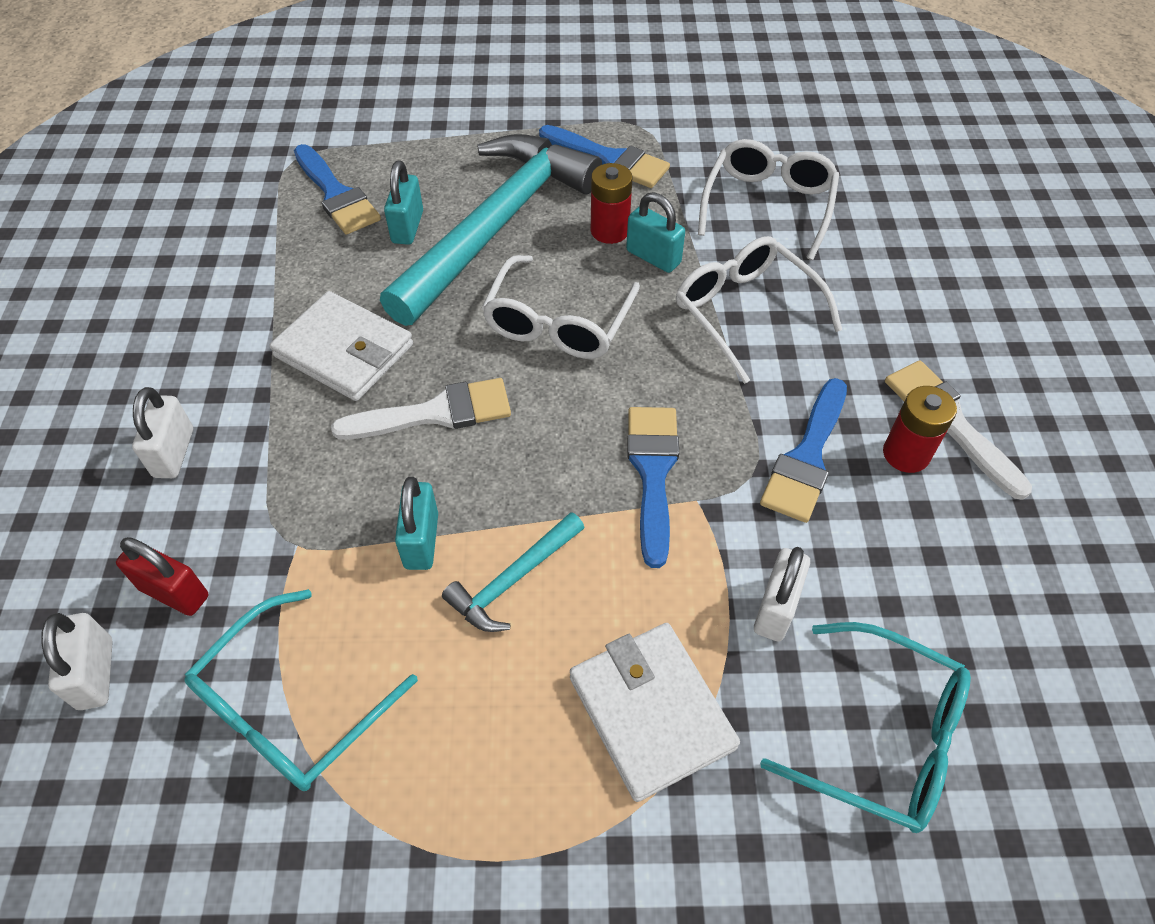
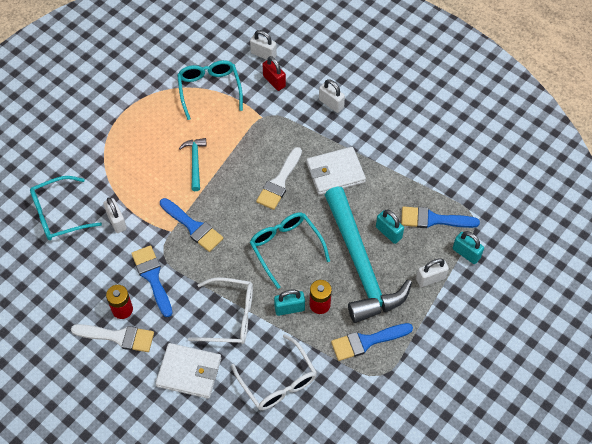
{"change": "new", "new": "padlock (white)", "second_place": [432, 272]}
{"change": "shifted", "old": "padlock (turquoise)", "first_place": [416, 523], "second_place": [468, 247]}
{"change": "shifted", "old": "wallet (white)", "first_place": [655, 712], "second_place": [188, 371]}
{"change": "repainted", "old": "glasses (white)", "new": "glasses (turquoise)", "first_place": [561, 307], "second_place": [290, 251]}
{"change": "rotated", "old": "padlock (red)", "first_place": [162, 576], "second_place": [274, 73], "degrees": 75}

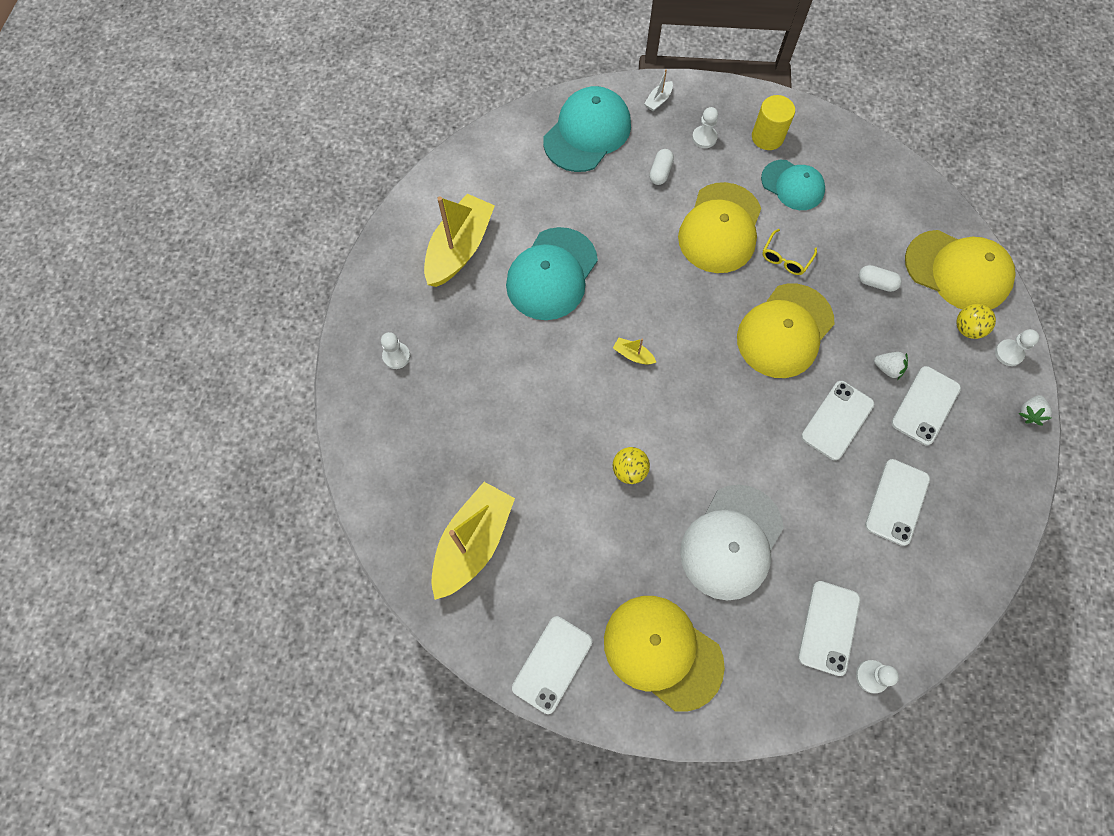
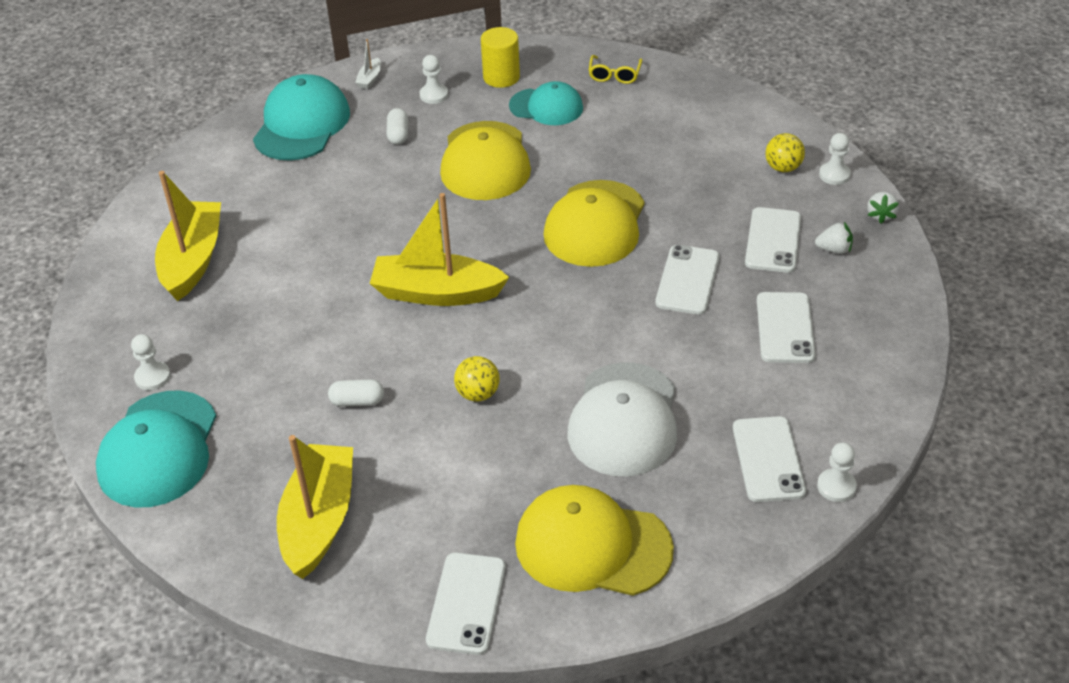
{"change": "gone", "old": "cap (yellow)", "first_place": [960, 269]}
{"change": "shifted", "old": "cap (turquoise)", "first_place": [552, 273], "second_place": [156, 449]}
{"change": "shifted", "old": "glasses (yellow)", "first_place": [789, 252], "second_place": [615, 69]}
{"change": "shifted", "old": "capsule (white)", "first_place": [880, 278], "second_place": [356, 393]}
{"change": "shifted", "old": "strawberry (white)", "first_place": [891, 366], "second_place": [834, 238]}
{"change": "scaled", "old": "boat (yellow)", "first_place": [634, 351], "second_place": [439, 249], "factor": 2.49}

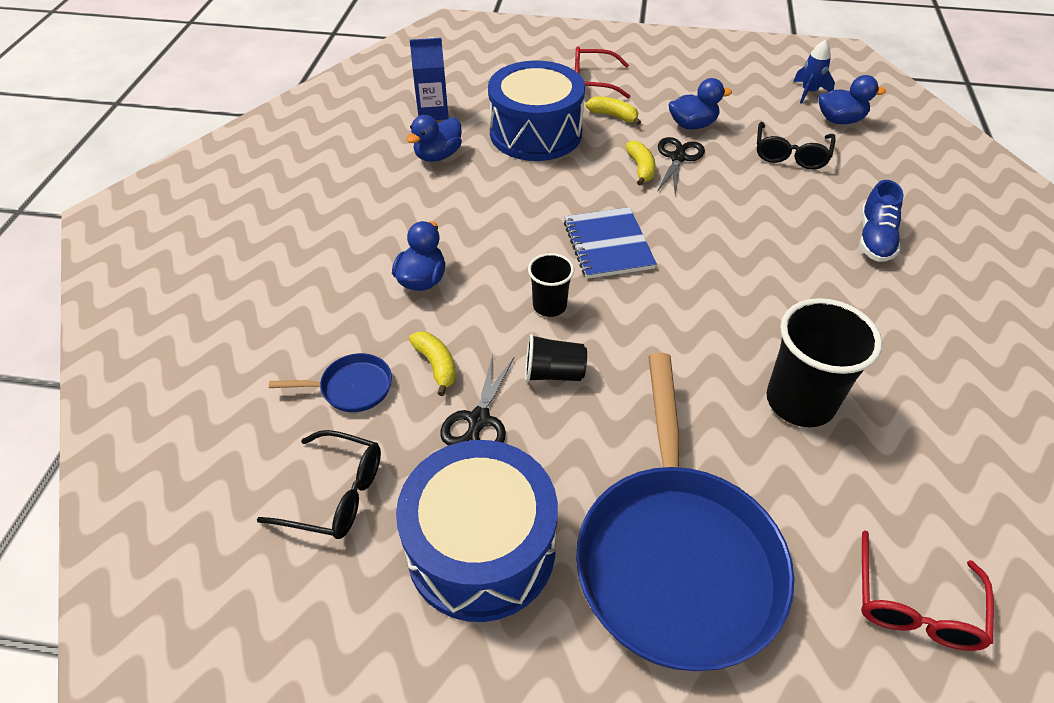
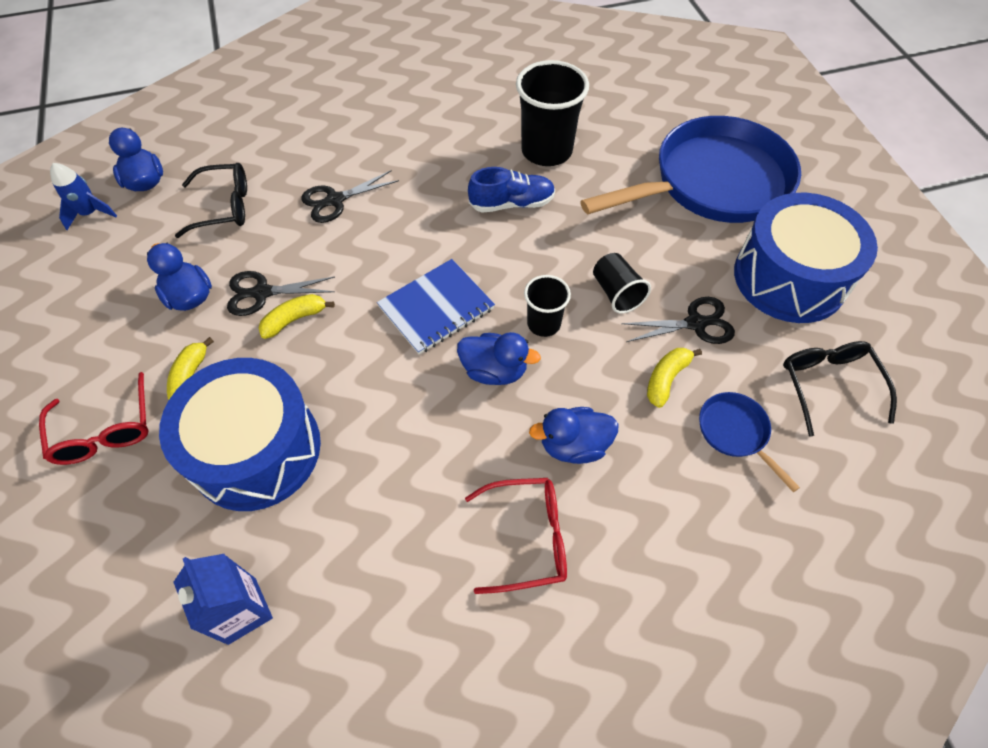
{"change": "new", "new": "scissors (black)", "second_place": [350, 197]}
{"change": "shifted", "old": "duck (blue)", "first_place": [434, 138], "second_place": [499, 358]}
{"change": "shifted", "old": "shoe (blue)", "first_place": [882, 221], "second_place": [511, 190]}
{"change": "shifted", "old": "glasses (red)", "first_place": [927, 590], "second_place": [516, 536]}

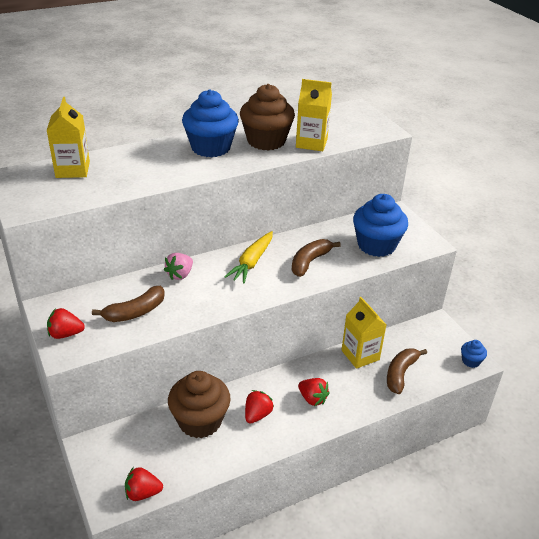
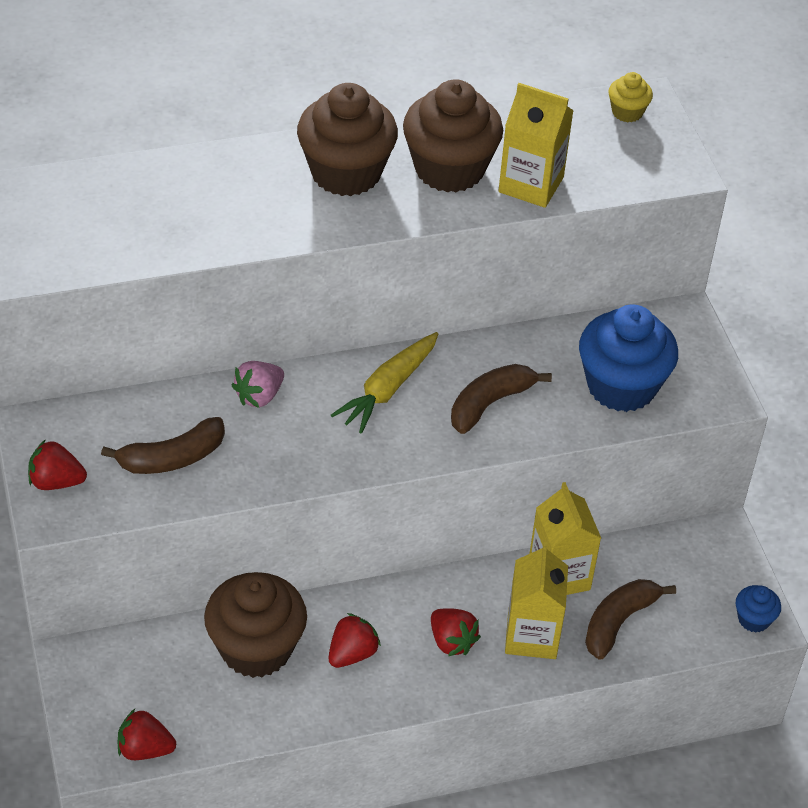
{"change": "new", "new": "cupcake (yellow)", "second_place": [630, 97]}
{"change": "shifted", "old": "carton (yellow)", "first_place": [68, 137], "second_place": [536, 600]}
{"change": "repainted", "old": "cupcake (blue)", "new": "cupcake (brown)", "first_place": [210, 124], "second_place": [347, 139]}

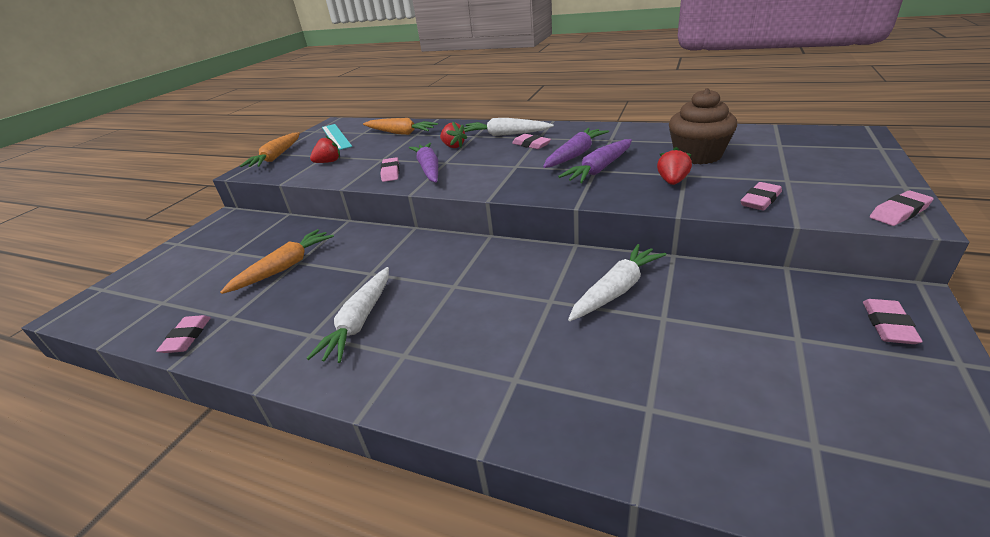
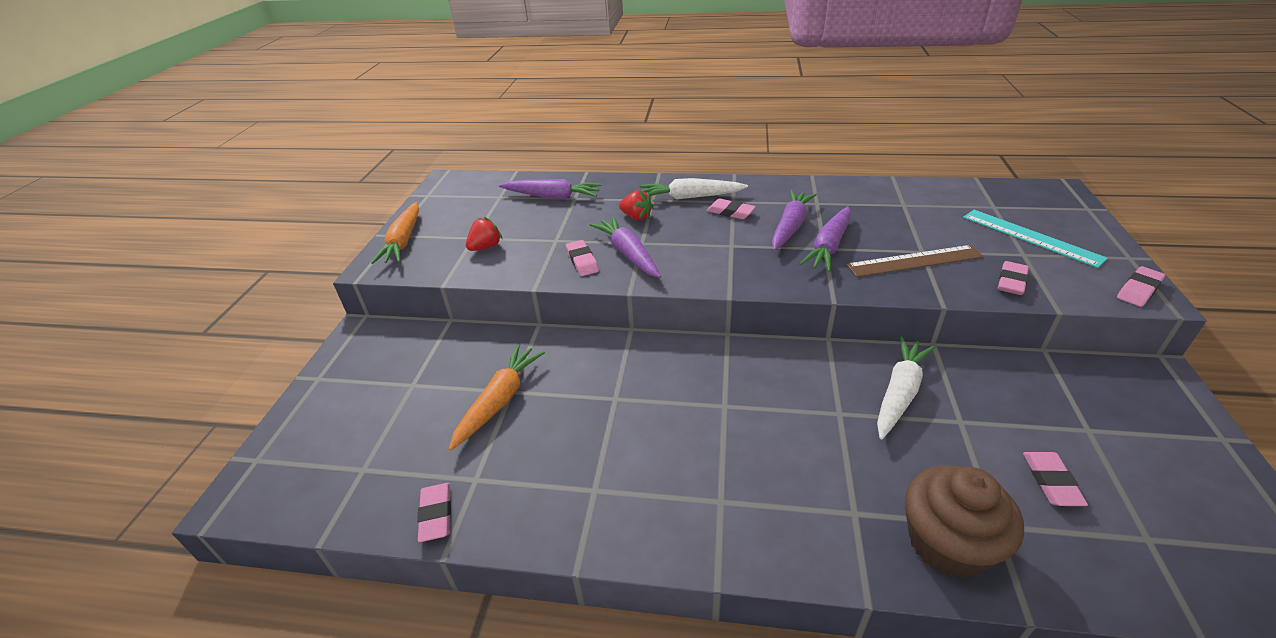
{"change": "gone", "old": "carrot (white)", "first_place": [347, 315]}
{"change": "shifted", "old": "ruler (turquoise)", "first_place": [337, 137], "second_place": [1035, 239]}
{"change": "shifted", "old": "cupcake (brown)", "first_place": [703, 126], "second_place": [964, 521]}
{"change": "shifted", "old": "eraser (pink)", "first_place": [893, 321], "second_place": [1055, 479]}
{"change": "swapped", "old": "strawberry (red)", "new": "ruler (brown)", "first_place": [674, 166], "second_place": [915, 261]}
{"change": "repainted", "old": "carrot (orange)", "new": "carrot (purple)", "first_place": [400, 126], "second_place": [550, 189]}

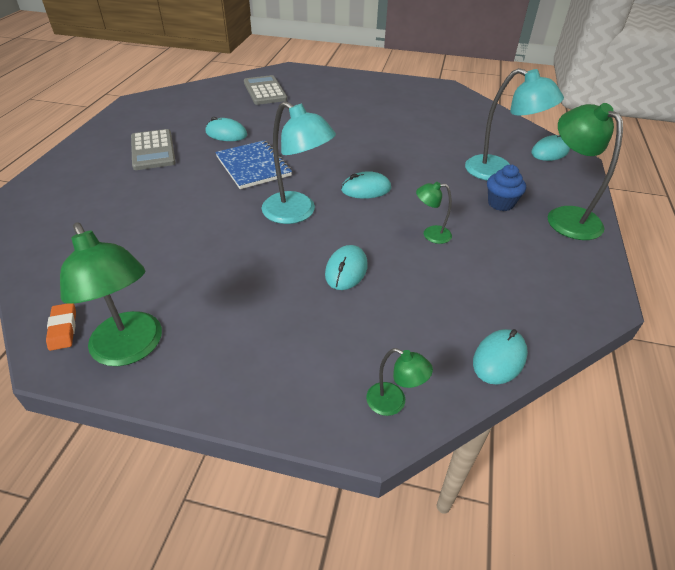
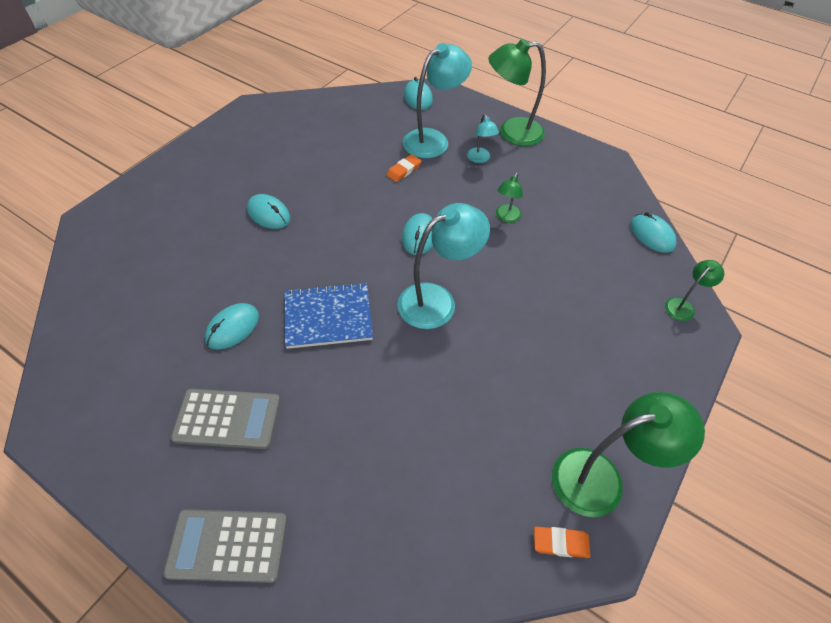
{"change": "new", "new": "eraser (orange)", "second_place": [403, 168]}
{"change": "shifted", "old": "calculator (grey)", "first_place": [265, 90], "second_place": [225, 546]}
{"change": "shifted", "old": "mouse (turquoise)", "first_place": [346, 267], "second_place": [268, 211]}
{"change": "swapped", "old": "cupcake (blue)", "new": "lamp (turquoise)", "first_place": [506, 188], "second_place": [483, 138]}

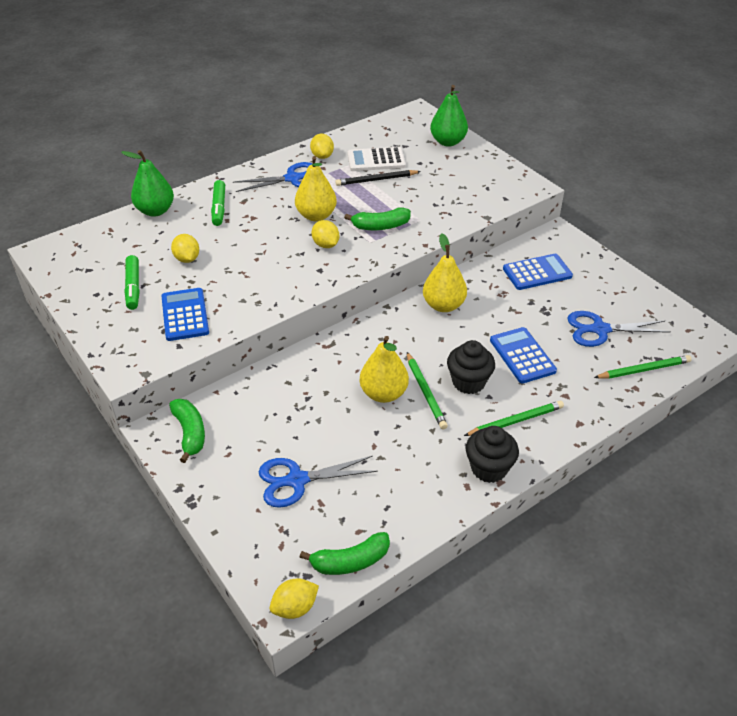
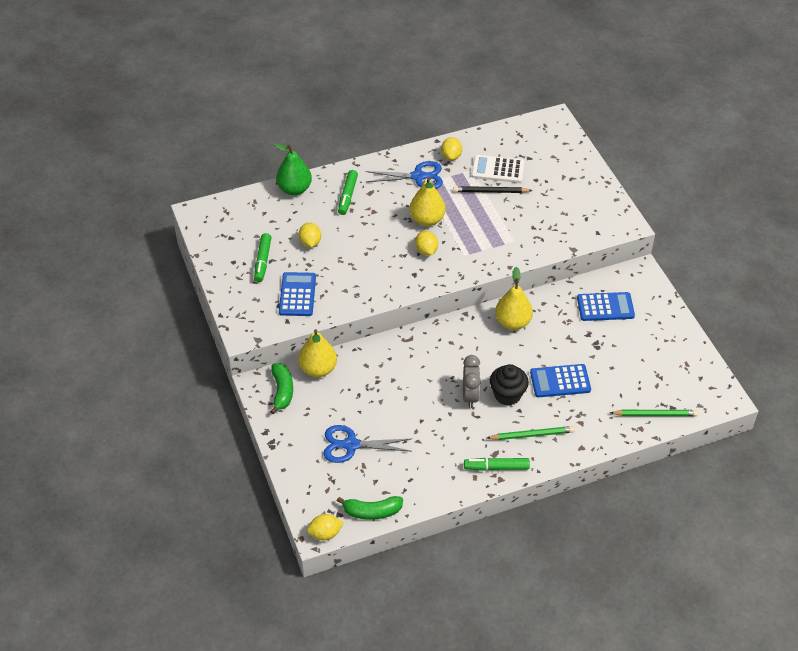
{"change": "gone", "old": "banana (green)", "first_place": [377, 218]}
{"change": "gone", "old": "pear (green)", "first_place": [449, 116]}
{"change": "gone", "old": "scissors (blue)", "first_place": [619, 329]}
{"change": "shifted", "old": "pear (yellow)", "first_place": [384, 369], "second_place": [317, 353]}
{"change": "swapped", "old": "pencil (green)", "new": "clock (grey)", "first_place": [427, 390], "second_place": [472, 381]}
{"change": "swapped", "old": "cupcake (black)", "new": "marker (green)", "first_place": [492, 454], "second_place": [497, 464]}
{"change": "rotated", "old": "calculator (blue)", "first_place": [523, 355], "second_place": [560, 380], "degrees": -90}

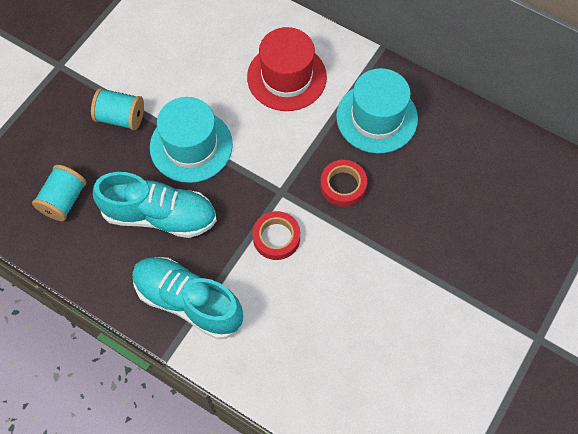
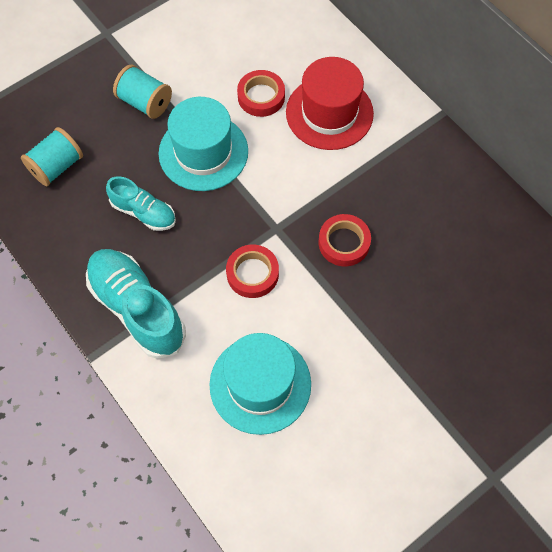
{"change": "new", "new": "tape (red)", "second_place": [261, 93]}
{"change": "shifted", "old": "hat (turquoise)", "first_place": [377, 111], "second_place": [260, 384]}
{"change": "scaled", "old": "shoe (turquoise)", "first_place": [155, 205], "second_place": [141, 203], "factor": 0.59}

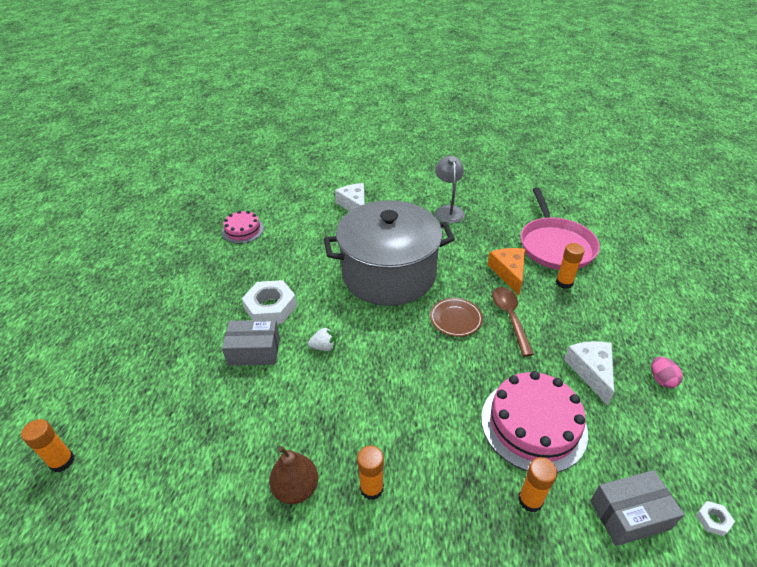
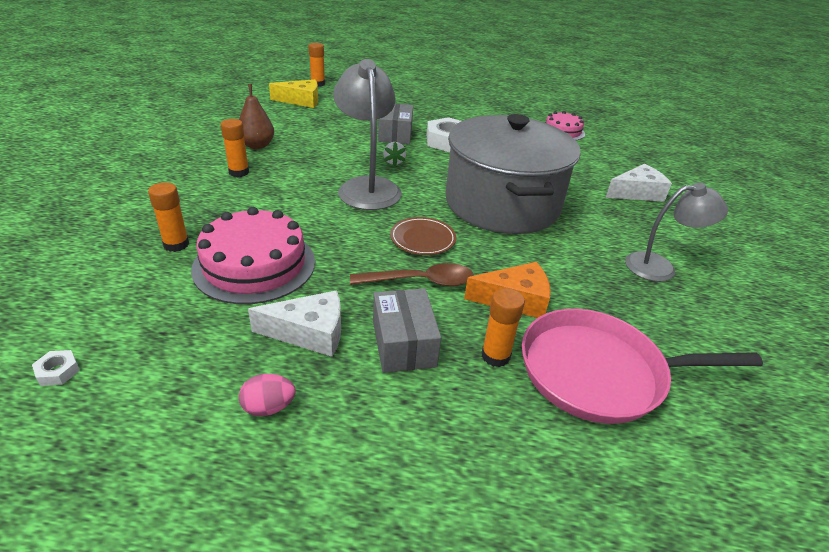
{"change": "new", "new": "cheese (yellow)", "second_place": [293, 93]}
{"change": "new", "new": "lamp (grey)", "second_place": [367, 134]}
{"change": "shifted", "old": "box (grey)", "first_place": [637, 508], "second_place": [407, 330]}

